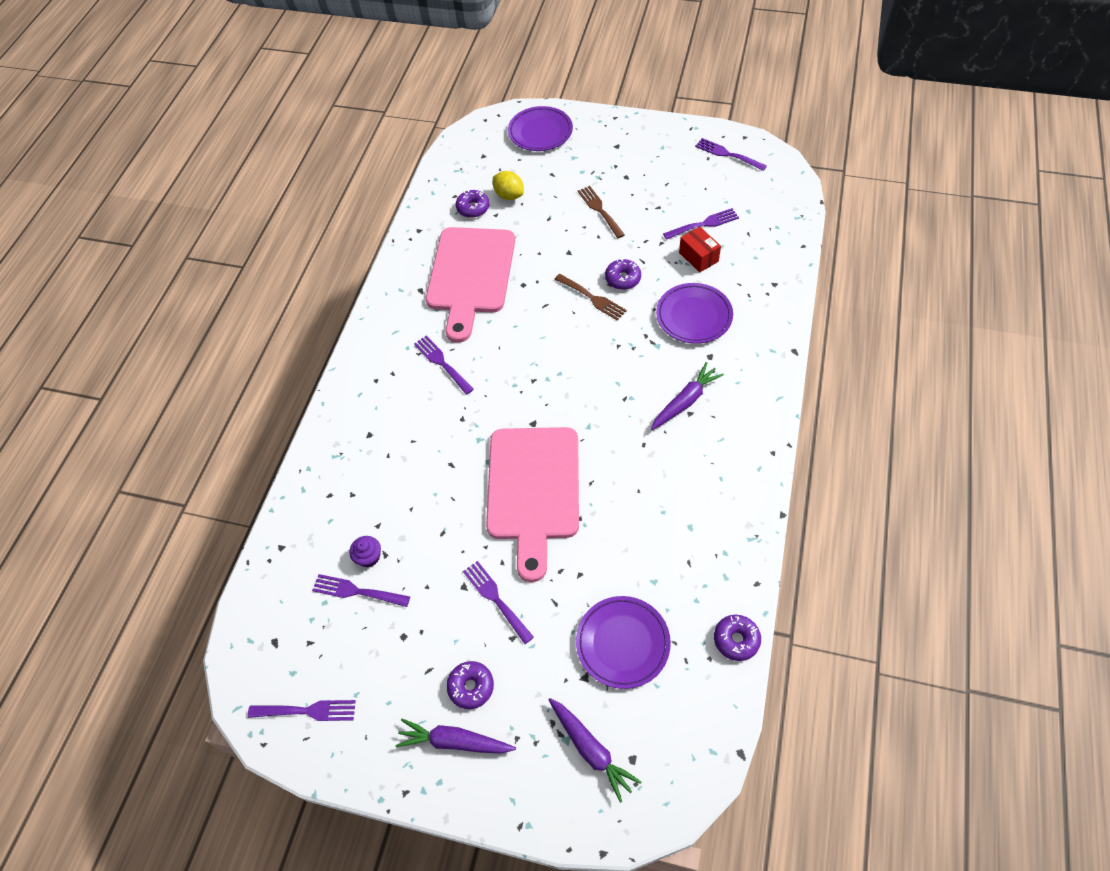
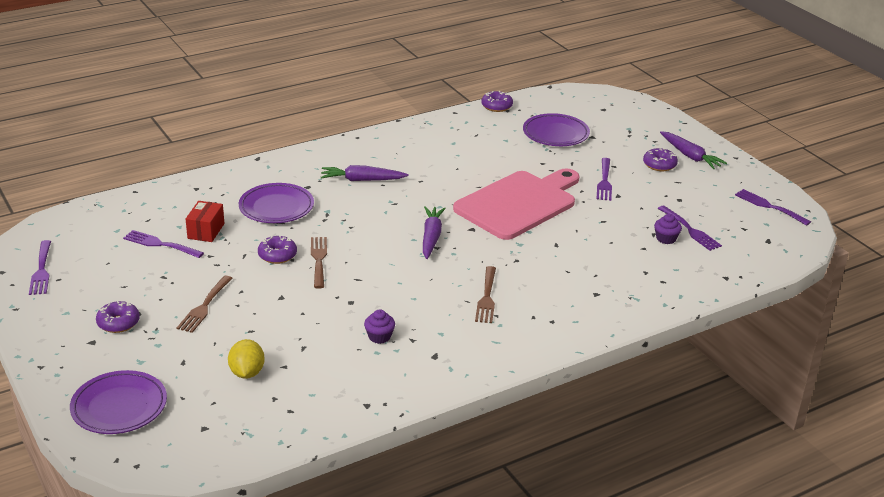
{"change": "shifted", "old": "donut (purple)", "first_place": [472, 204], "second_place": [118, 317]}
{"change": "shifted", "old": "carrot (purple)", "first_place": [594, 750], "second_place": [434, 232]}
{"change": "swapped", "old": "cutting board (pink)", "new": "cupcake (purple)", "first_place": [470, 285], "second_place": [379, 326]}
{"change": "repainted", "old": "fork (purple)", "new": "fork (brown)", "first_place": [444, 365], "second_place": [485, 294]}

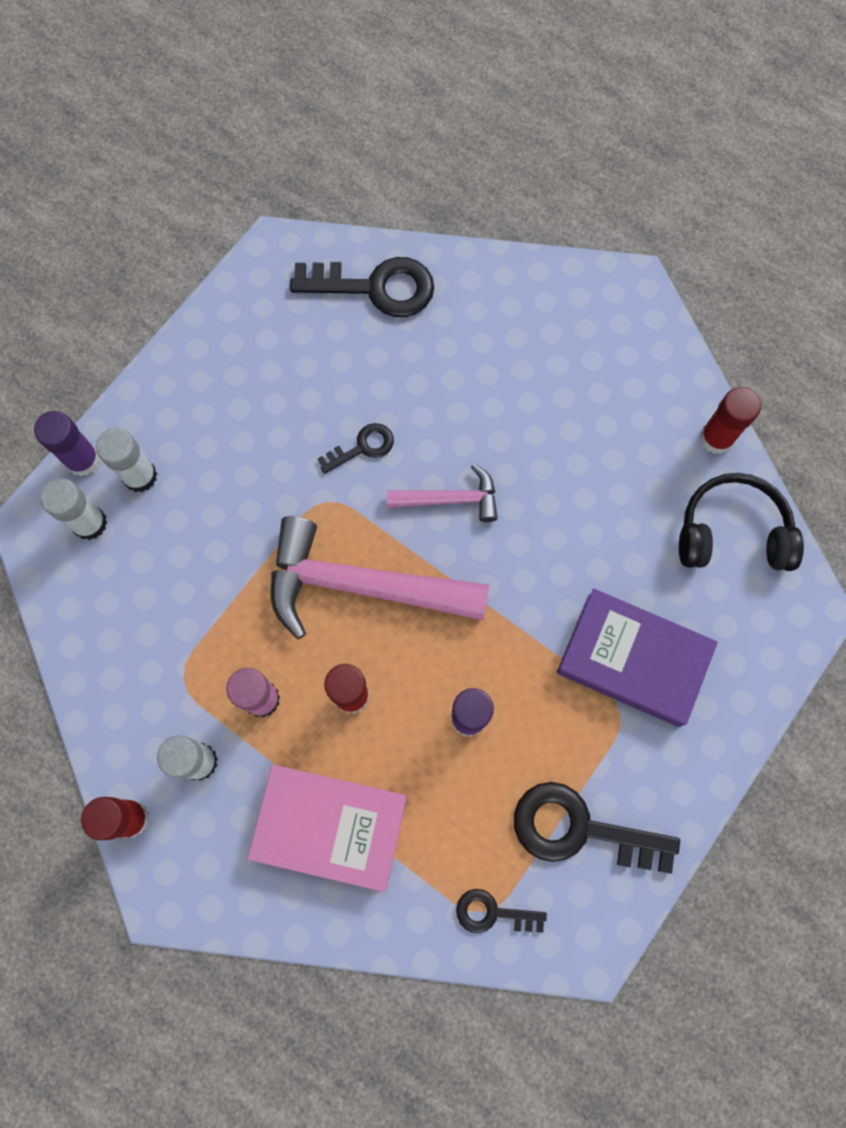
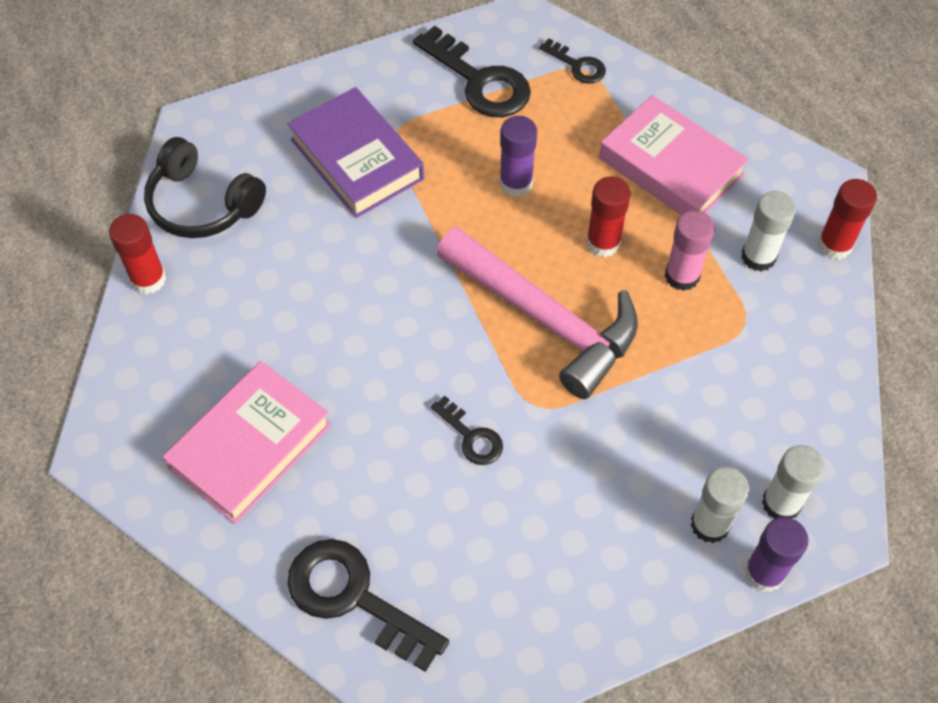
{"change": "gone", "old": "hammer (pink)", "first_place": [442, 493]}
{"change": "new", "new": "book (pink)", "second_place": [246, 442]}
{"change": "rotated", "old": "key (black)", "first_place": [356, 448], "second_place": [467, 430], "degrees": -135}

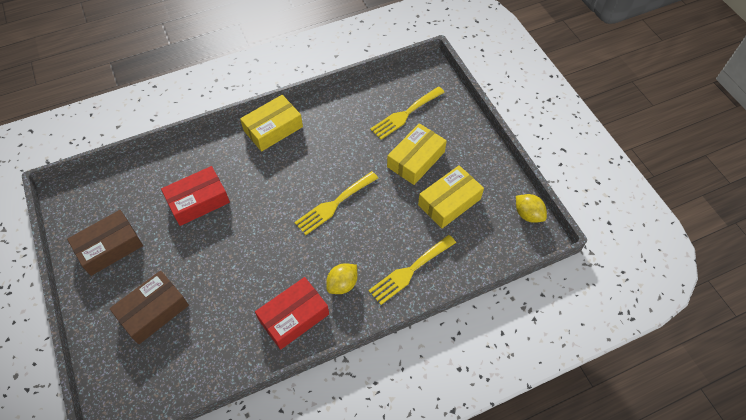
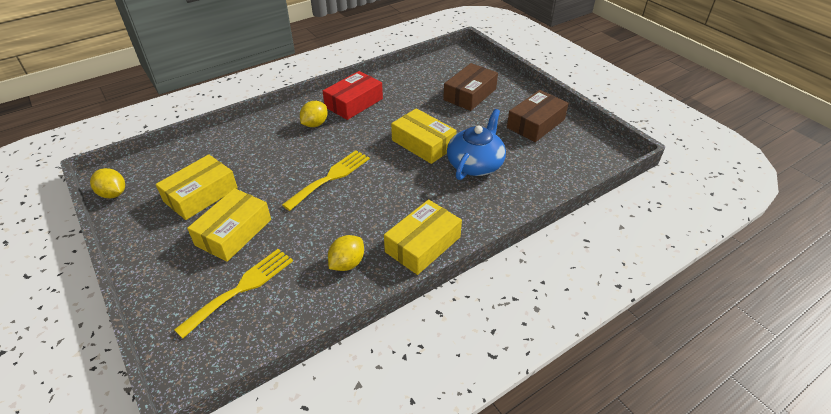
{"change": "gone", "old": "fork (yellow)", "first_place": [412, 270]}
{"change": "new", "new": "lemon (yellow)", "second_place": [346, 253]}
{"change": "new", "new": "box (yellow)", "second_place": [424, 136]}
{"change": "swapped", "old": "box (red)", "new": "teapot (blue)", "first_place": [195, 196], "second_place": [476, 144]}

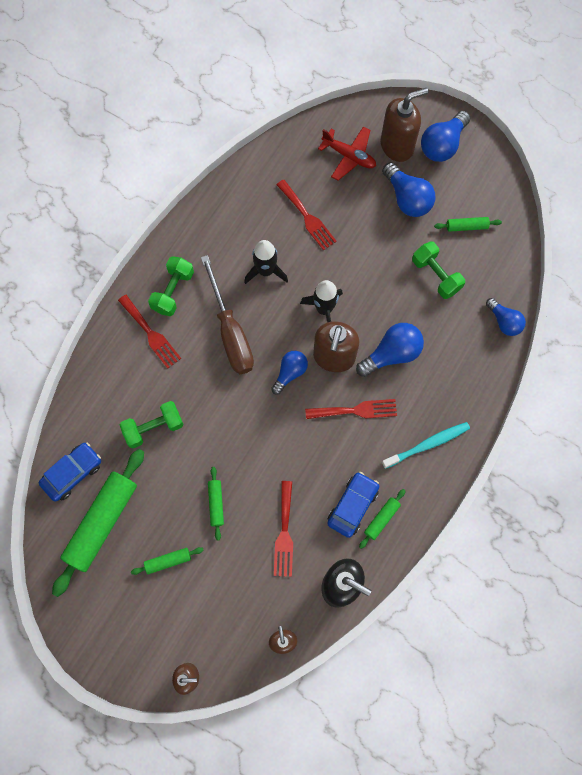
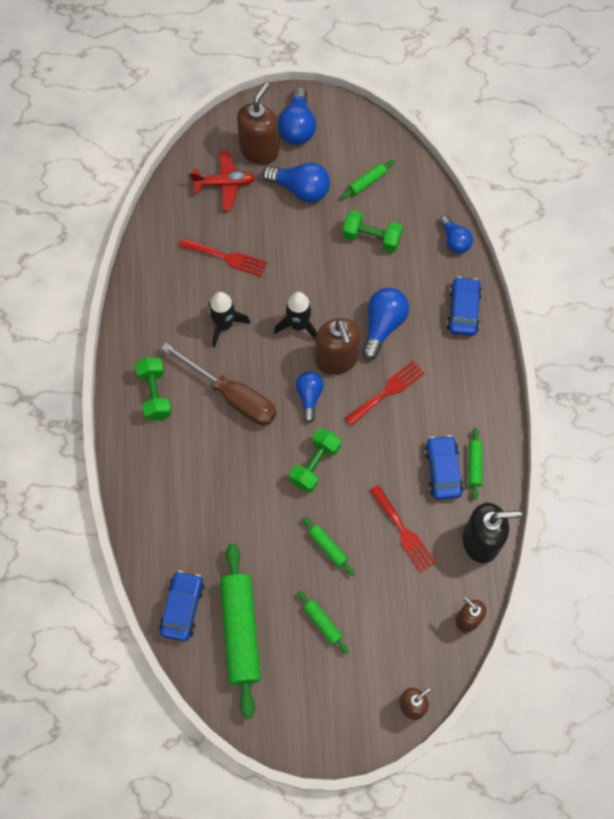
{"change": "gone", "old": "fork (red)", "first_place": [149, 331]}
{"change": "gone", "old": "toothbrush (turquoise)", "first_place": [426, 445]}
{"change": "new", "new": "car (blue)", "second_place": [464, 306]}
{"change": "shifted", "old": "dumbbell (green)", "first_place": [152, 424], "second_place": [315, 460]}
{"change": "rotated", "old": "rolling pin (green)", "first_place": [167, 561], "second_place": [323, 622], "degrees": -75}
{"change": "rotated", "old": "light bulb (blue)", "first_place": [506, 317], "second_place": [456, 234], "degrees": 45}

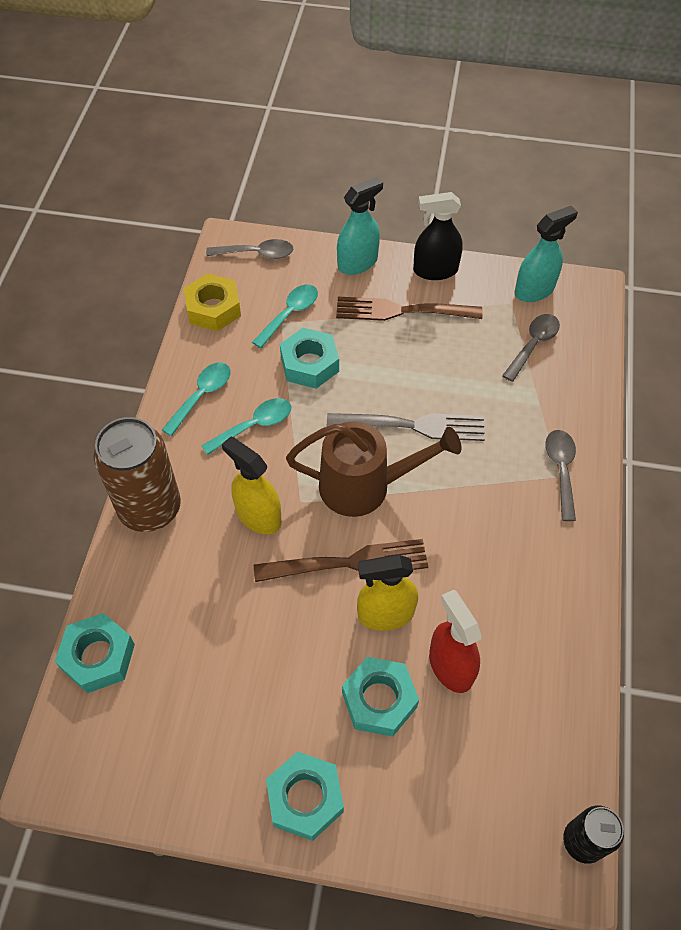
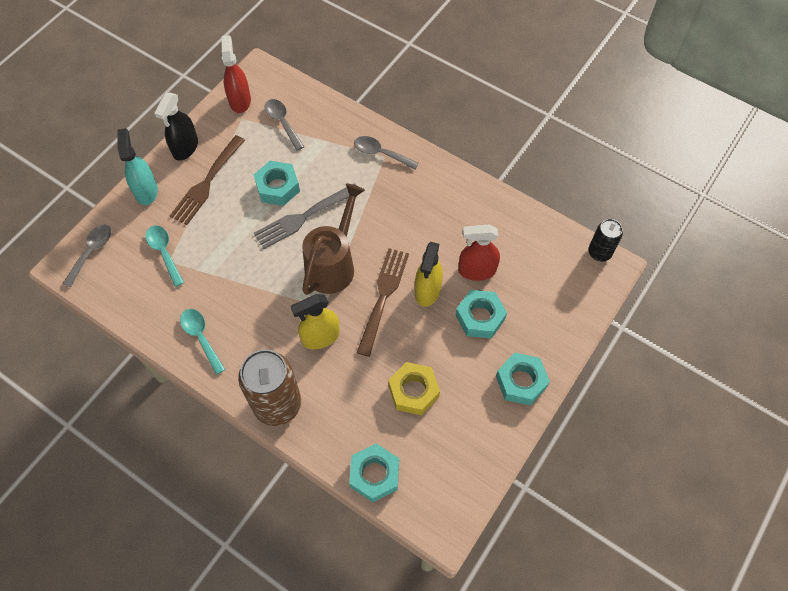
{"change": "gone", "old": "spoon (turquoise)", "first_place": [246, 426]}
{"change": "shifted", "old": "nut (yellow)", "first_place": [212, 302], "second_place": [414, 389]}
{"change": "shifted", "old": "nut (turquoise)", "first_place": [309, 358], "second_place": [277, 183]}
{"change": "repainted", "old": "spray bottle (turquoise)", "new": "spray bottle (red)", "first_place": [546, 254], "second_place": [236, 74]}
{"change": "rotated", "old": "fork (grey)", "first_place": [406, 427], "second_place": [305, 216], "degrees": -150}

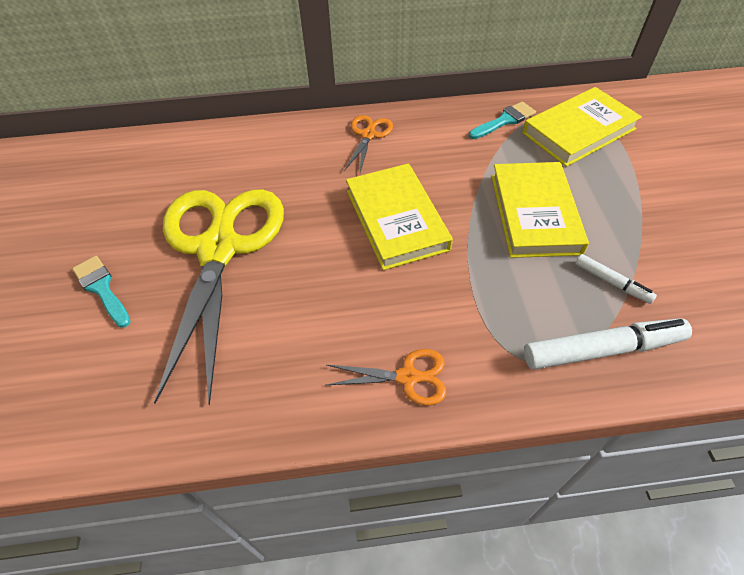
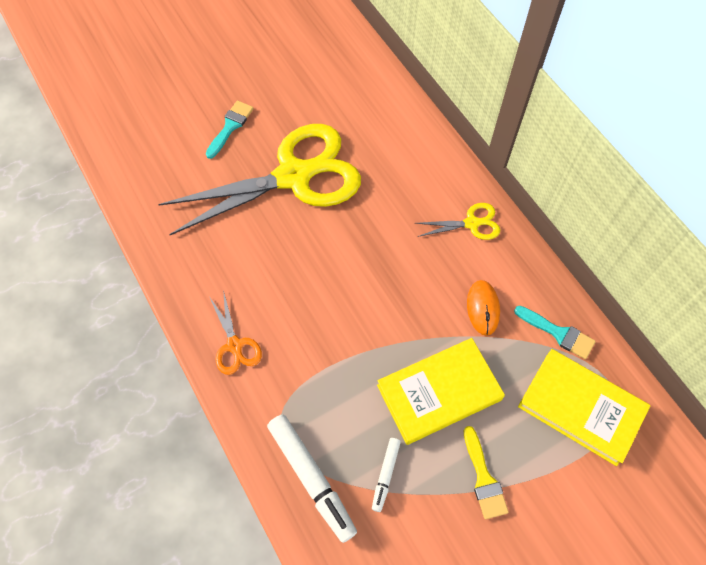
{"change": "gone", "old": "book (yellow)", "first_place": [399, 216]}
{"change": "new", "new": "brush (yellow)", "second_place": [486, 472]}
{"change": "new", "new": "mouse (orange)", "second_place": [483, 308]}
{"change": "repainted", "old": "scissors (orange)", "new": "scissors (yellow)", "first_place": [368, 144], "second_place": [457, 221]}

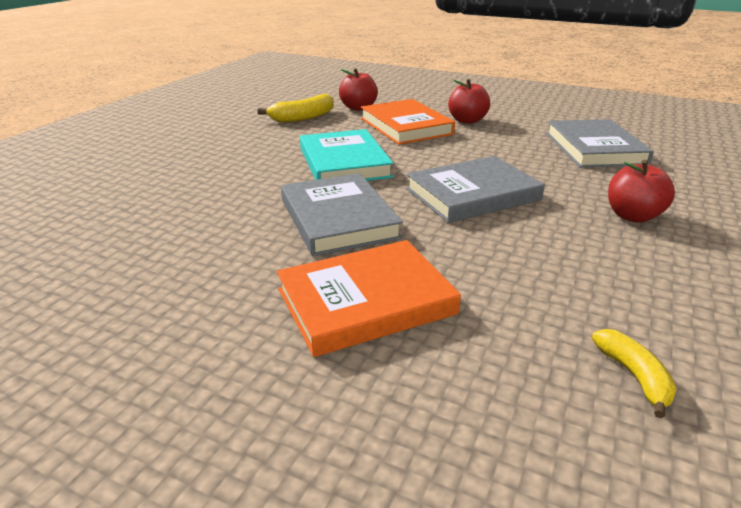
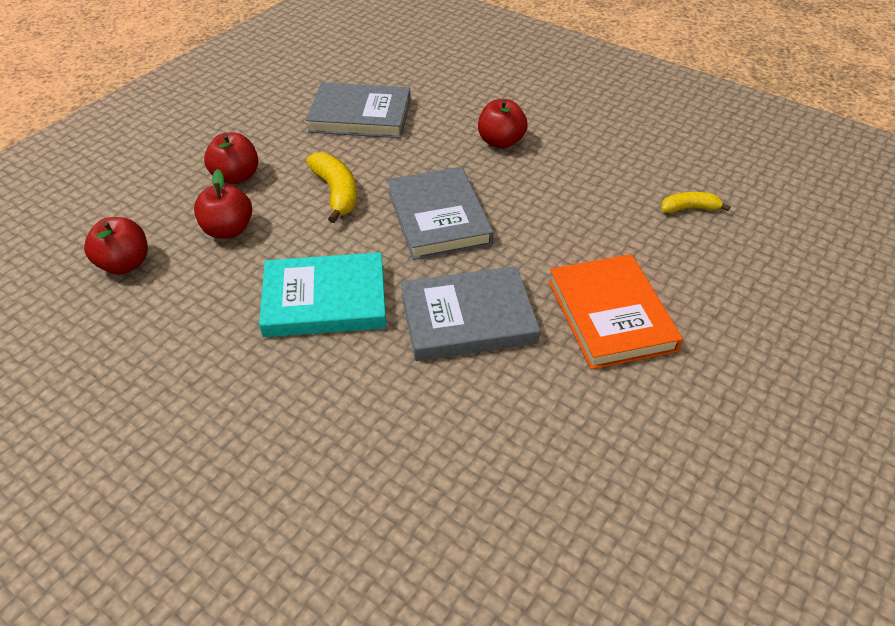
{"change": "shifted", "old": "banana (yellow)", "first_place": [295, 108], "second_place": [331, 187]}
{"change": "swapped", "old": "book (orange)", "new": "apple (red)", "first_place": [408, 122], "second_place": [223, 204]}

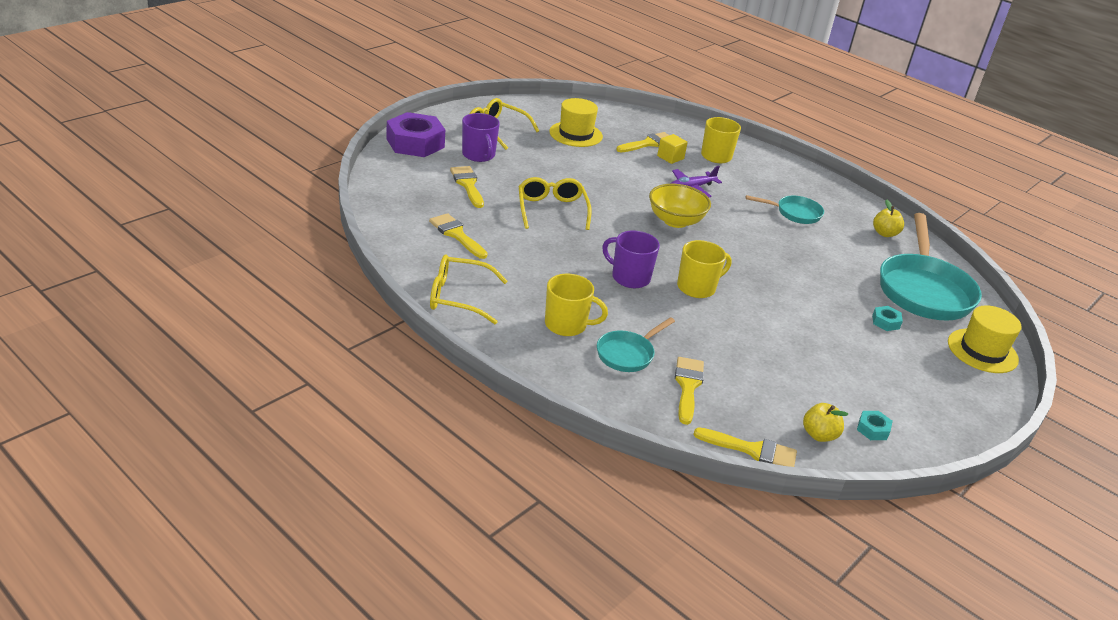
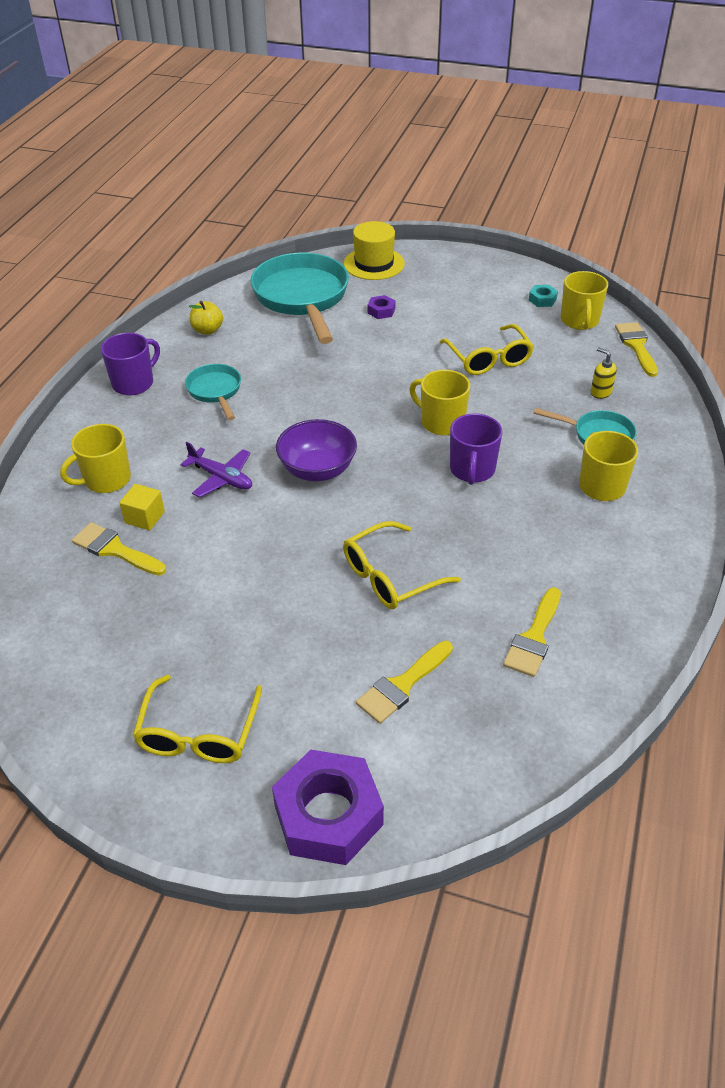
{"change": "gone", "old": "hat (yellow)", "first_place": [576, 122]}
{"change": "shifted", "old": "glasses (yellow)", "first_place": [469, 289], "second_place": [487, 349]}
{"change": "shifted", "old": "mug (purple)", "first_place": [481, 137], "second_place": [130, 364]}
{"change": "swapped", "old": "brush (yellow)", "new": "soap dispenser (yellow)", "first_place": [689, 391], "second_place": [604, 373]}
{"change": "swapped", "old": "apple (yellow)", "new": "mug (yellow)", "first_place": [825, 422], "second_place": [584, 300]}
{"change": "repainted", "old": "bowl (yellow)", "new": "bowl (purple)", "first_place": [680, 206], "second_place": [316, 450]}
{"change": "repainted", "old": "nut (turquoise)", "new": "nut (purple)", "first_place": [887, 318], "second_place": [381, 307]}
{"change": "rotated", "old": "pan (turquoise)", "first_place": [931, 266], "second_place": [299, 298], "degrees": -90}

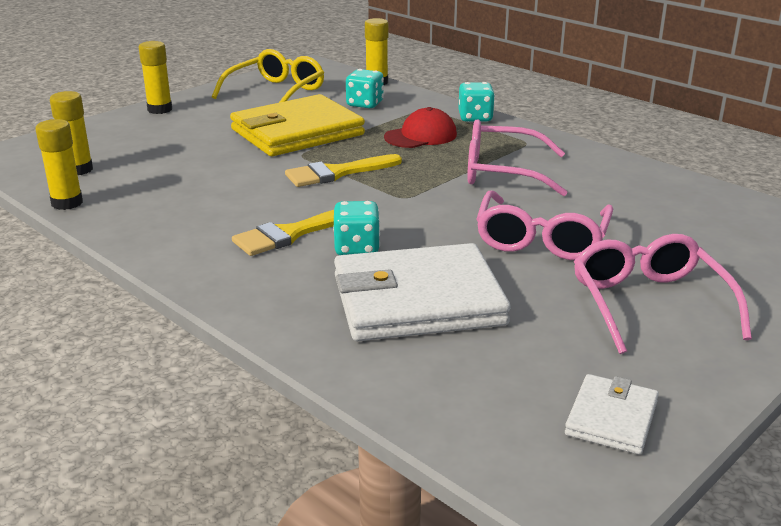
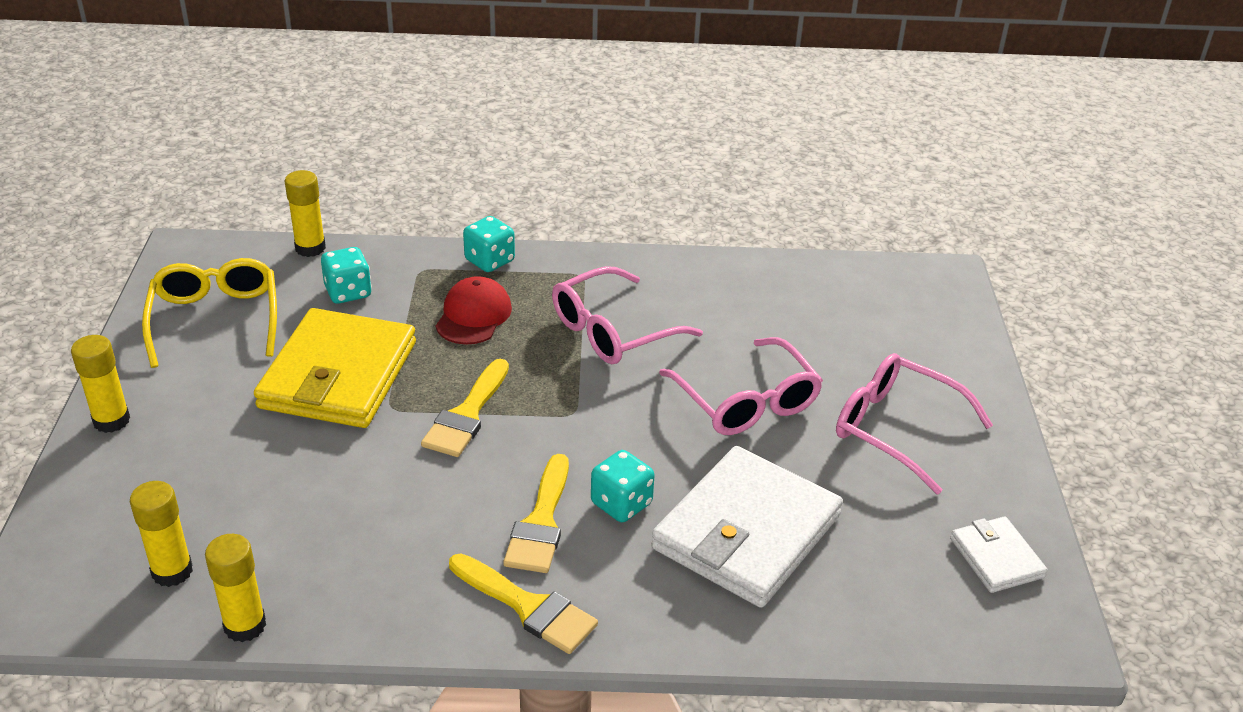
{"change": "new", "new": "brush (yellow)", "second_place": [523, 603]}

